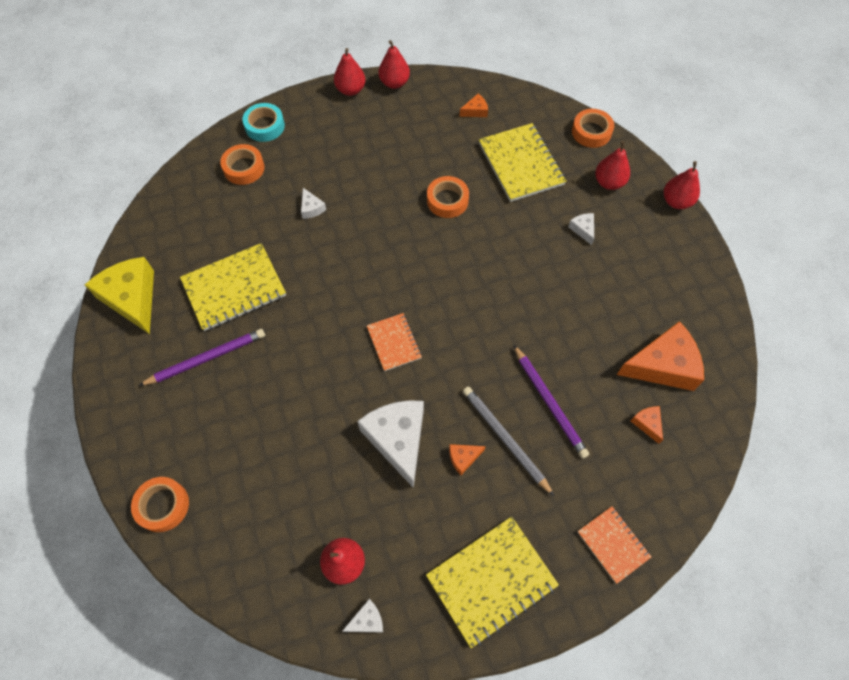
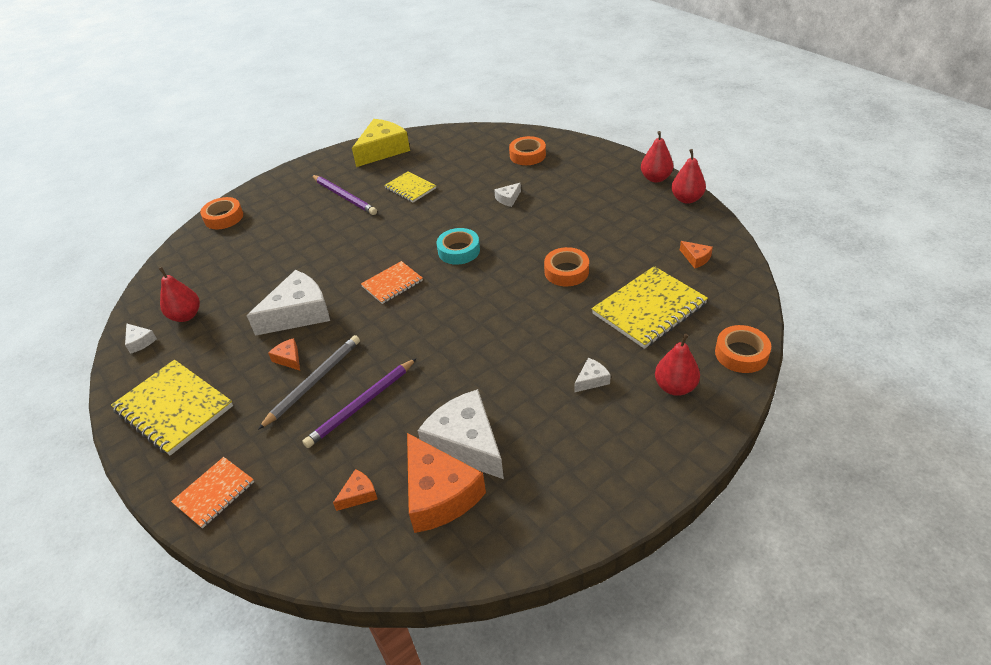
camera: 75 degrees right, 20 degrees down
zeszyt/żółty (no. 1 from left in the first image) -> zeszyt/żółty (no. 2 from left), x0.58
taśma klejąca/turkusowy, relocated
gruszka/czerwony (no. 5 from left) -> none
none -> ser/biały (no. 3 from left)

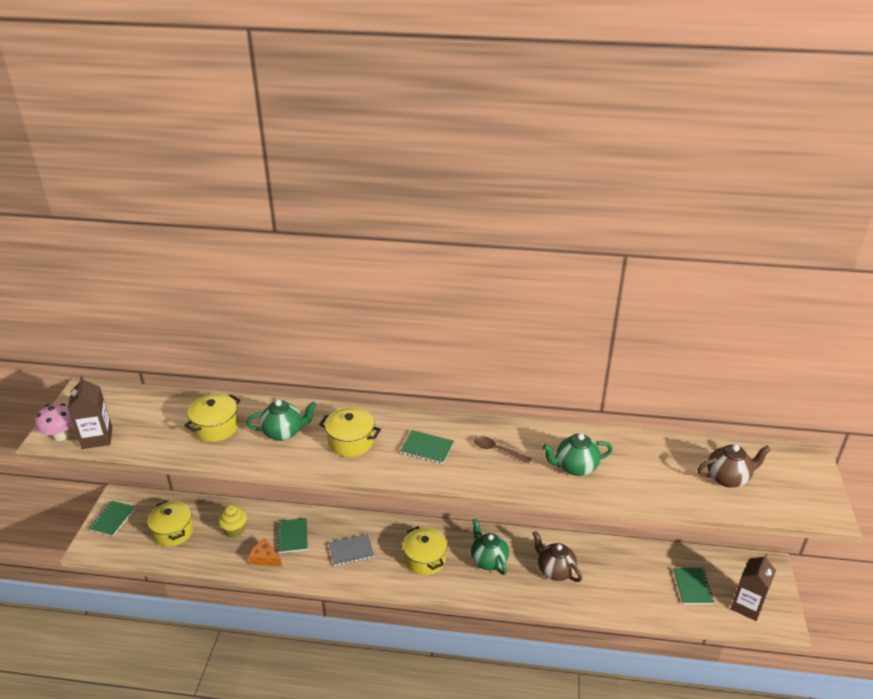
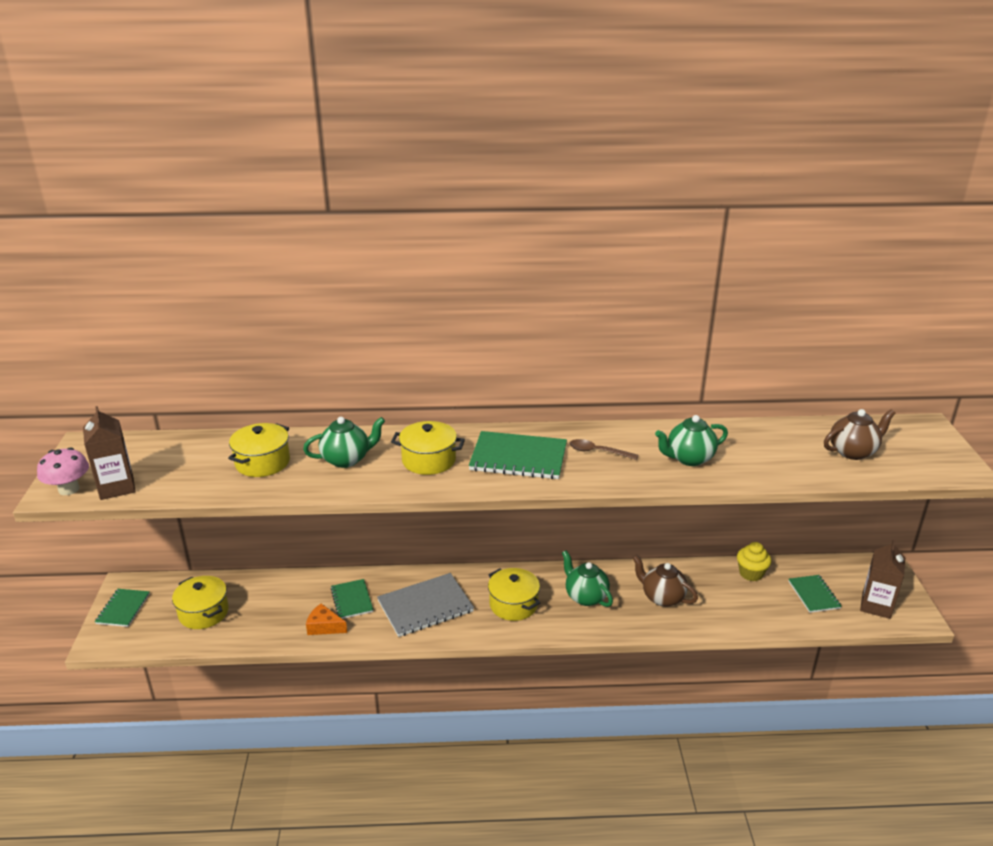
camera: 10 degrees left, 5 degrees down
muffinka/żółty, relocated
zeszyt/szary, x1.69
zeszyt/zielony (no. 3 from left), x1.69

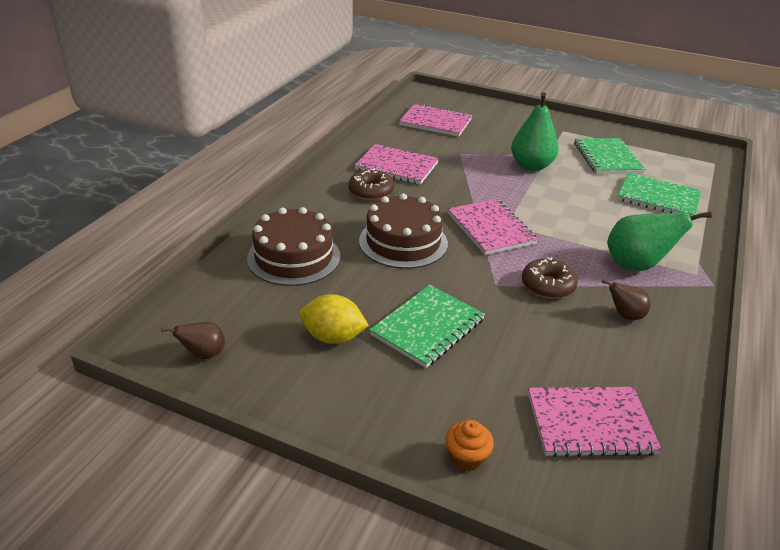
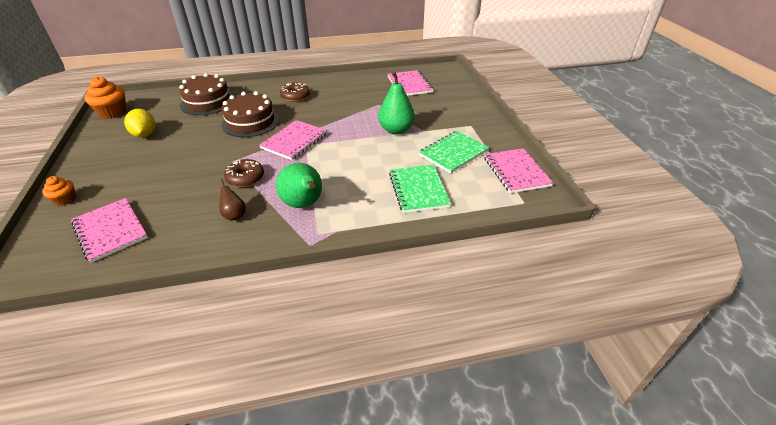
camera: 55 degrees right, 5 degrees up
gruszka/brązowy (no. 1 from left) -> muffinka/pomarańczowy (no. 2 from left)
zeszyt/różowy (no. 1 from left in the first image) -> zeszyt/różowy (no. 4 from left), relocated
zeszyt/zielony (no. 1 from left) -> none

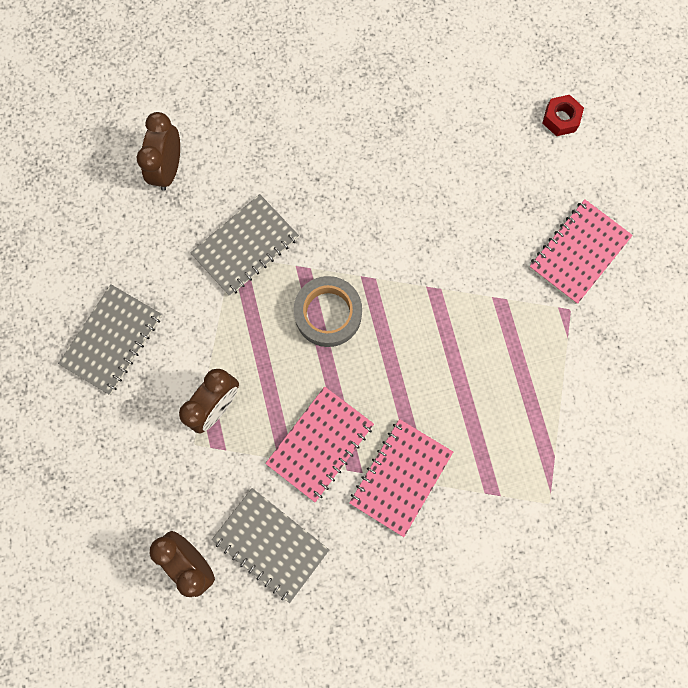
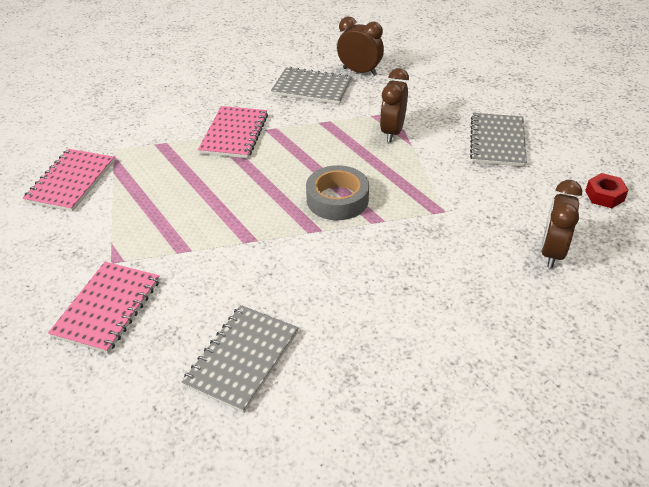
camera: 160 degrees right, 35 degrees down
budzik/brązowy (no. 1 from left in the first image) -> budzik/brązowy (no. 3 from left), 150 degrees counterclockwise
zeszyt/szary (no. 2 from left in the first image) -> zeszyt/szary (no. 1 from left), relocated
zeszyt/różowy (no. 1 from left), relocated
nakrętka/czerwony, relocated

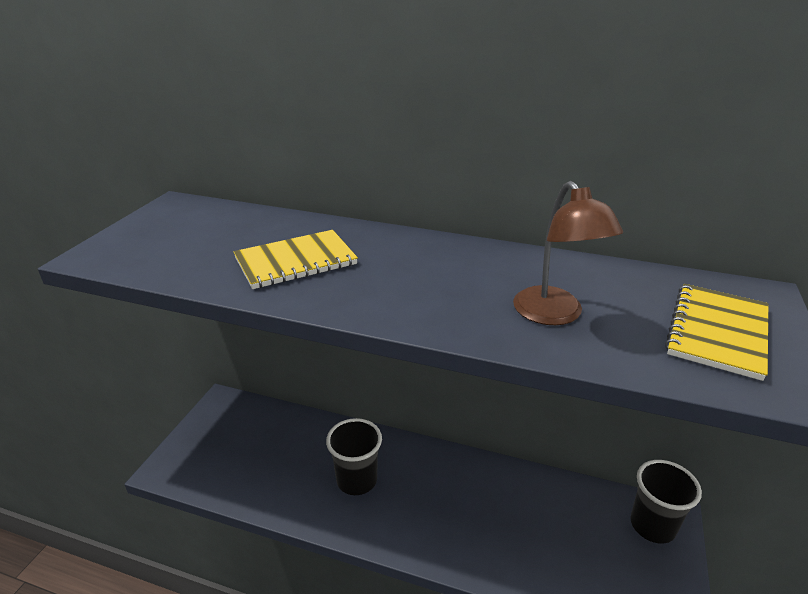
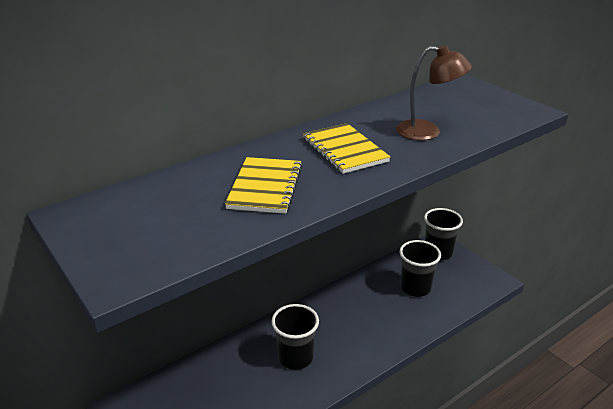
camera: 55 degrees left, 0 degrees up
zeszyt/żółty (no. 2 from left), relocated
none -> szklanka/czarny (no. 2 from left)

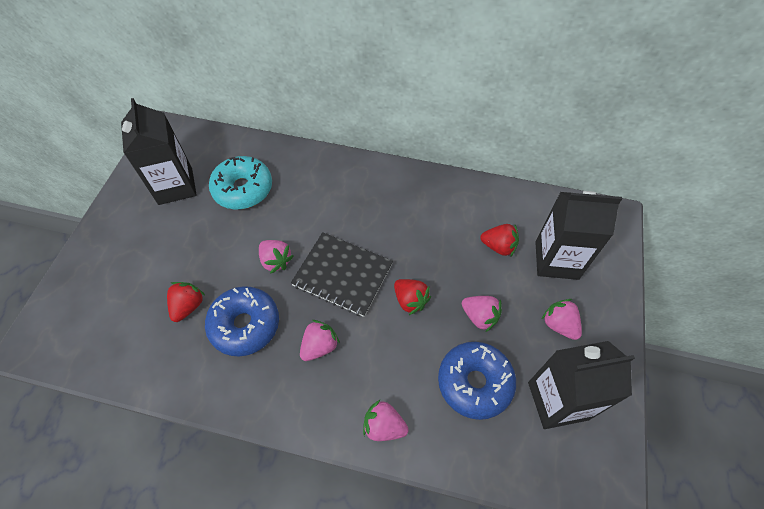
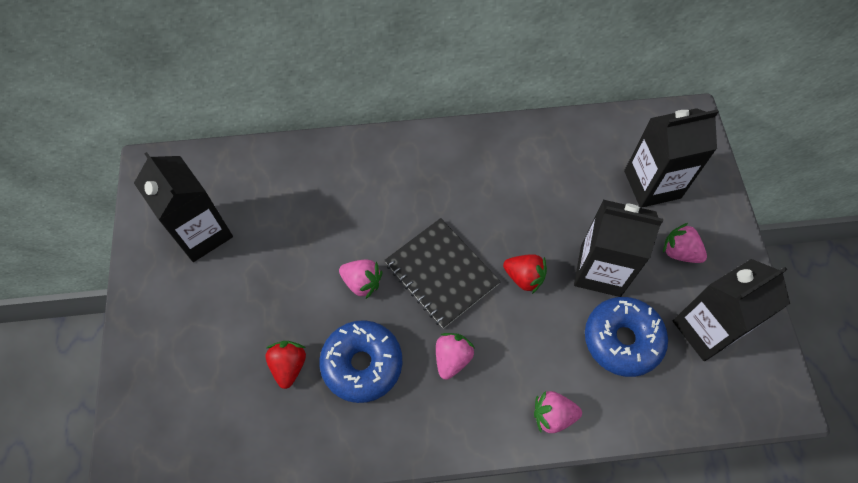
camera: 20 degrees left, 5 degrees up
donut/turkusowy -> none
zeszyt/czarny, 45 degrees clockwise
truskawka/różowy (no. 4 from left) -> karton mleka/czarny (no. 2 from left)
truskawka/czerwony (no. 3 from left) -> none

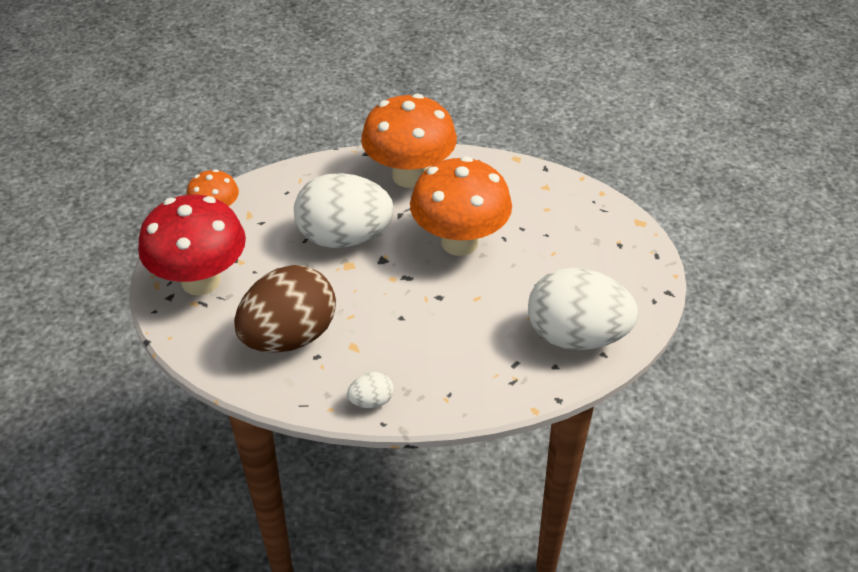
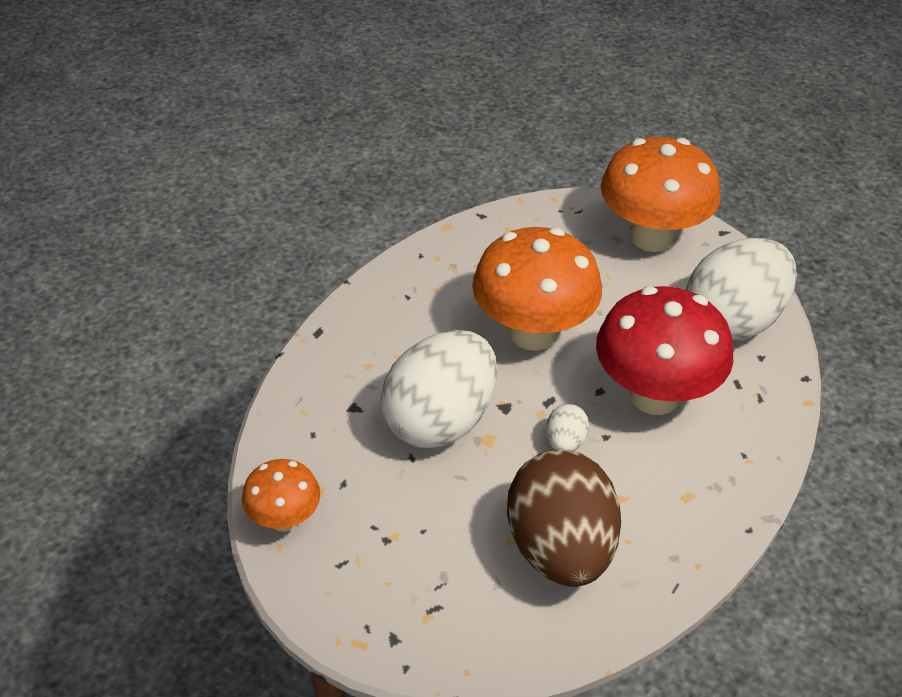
camera: 55 degrees left, 0 degrees up
grzyb/czerwony, relocated
jajko/biały (no. 2 from left), relocated
grzyb/pomarańczowy (no. 2 from left in the first image) -> grzyb/pomarańczowy (no. 3 from left), relocated

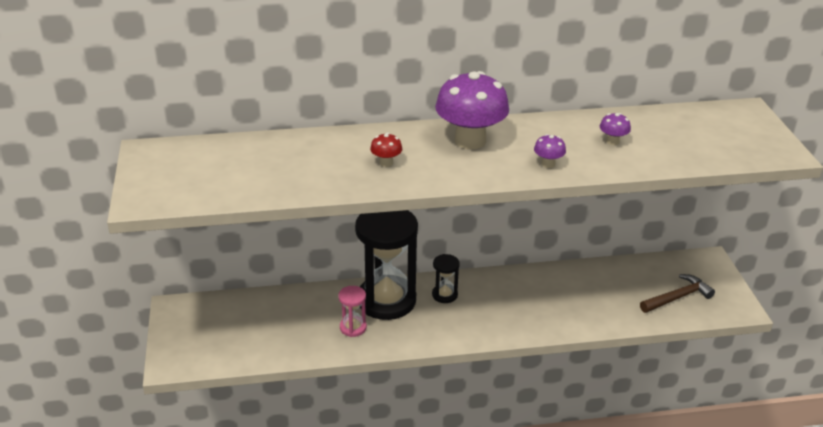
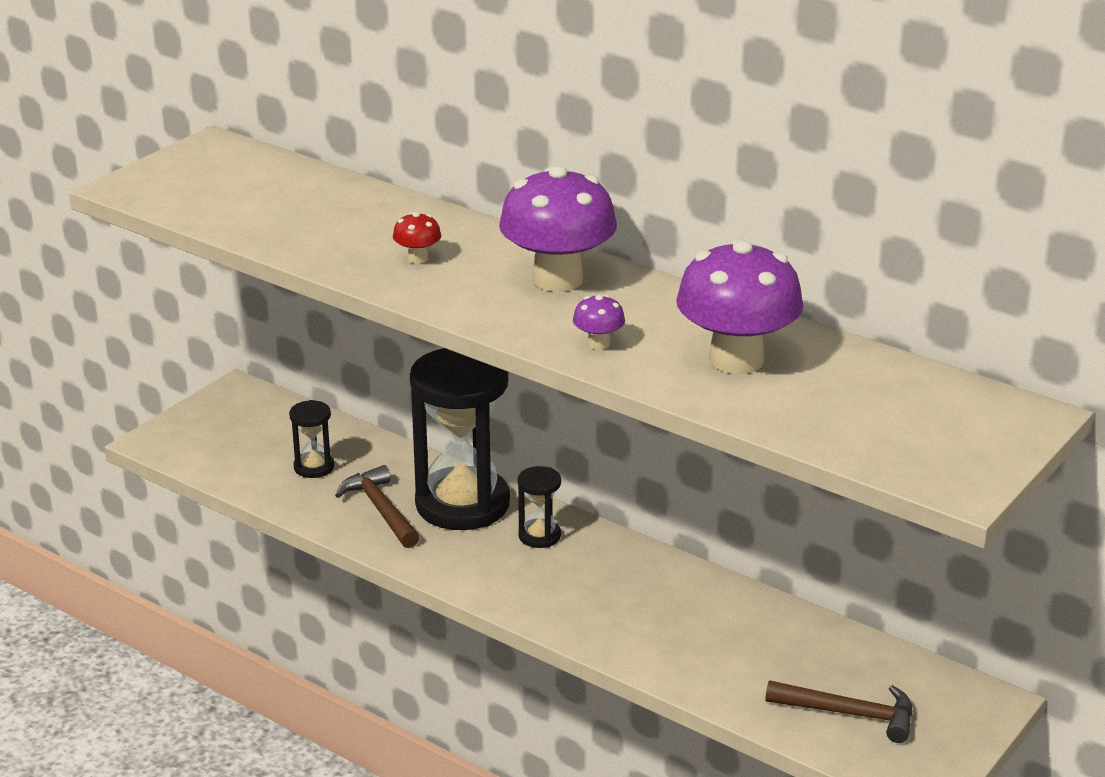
camera: 45 degrees right, 5 degrees down
klepsydra/różowy -> młotek/brązowy (no. 1 from left)
grzyb/fioletowy (no. 3 from left), x2.35
none -> klepsydra/czarny (no. 1 from left)

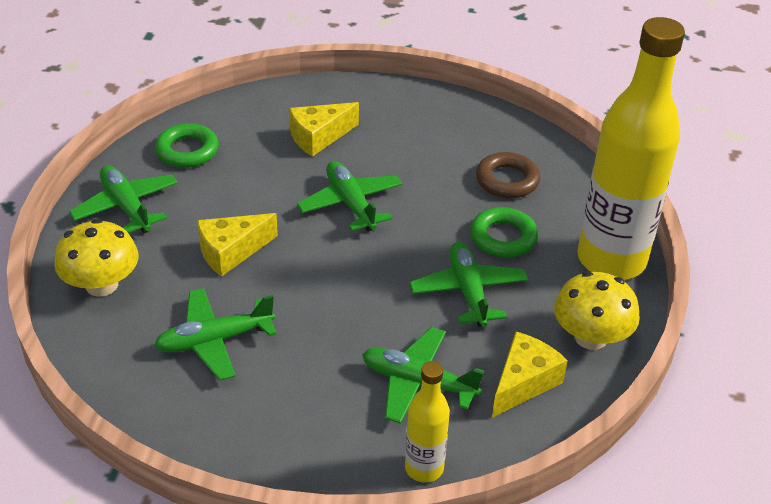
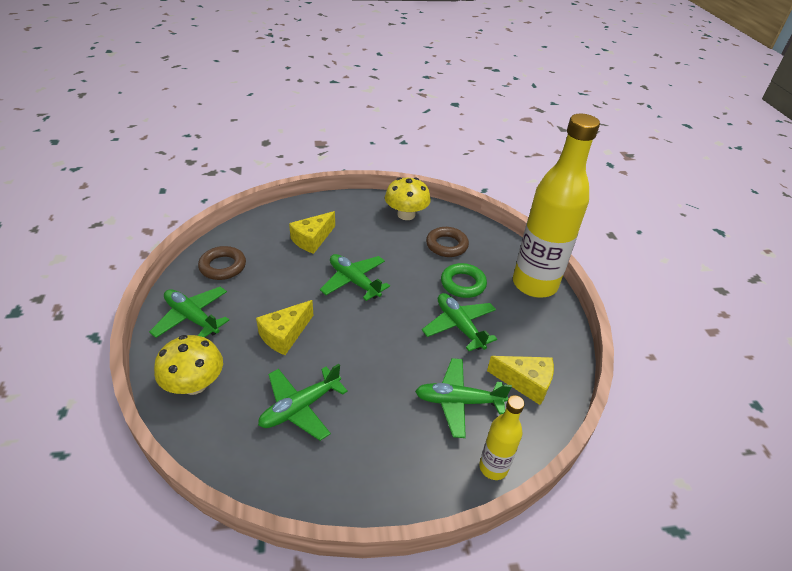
camera: 20 degrees left, 0 degrees up
pierścień/zielony (no. 1 from left) -> pierścień/brązowy (no. 1 from left)
ser/żółty (no. 3 from left), 90 degrees clockwise
grzyb/żółty (no. 2 from left), relocated

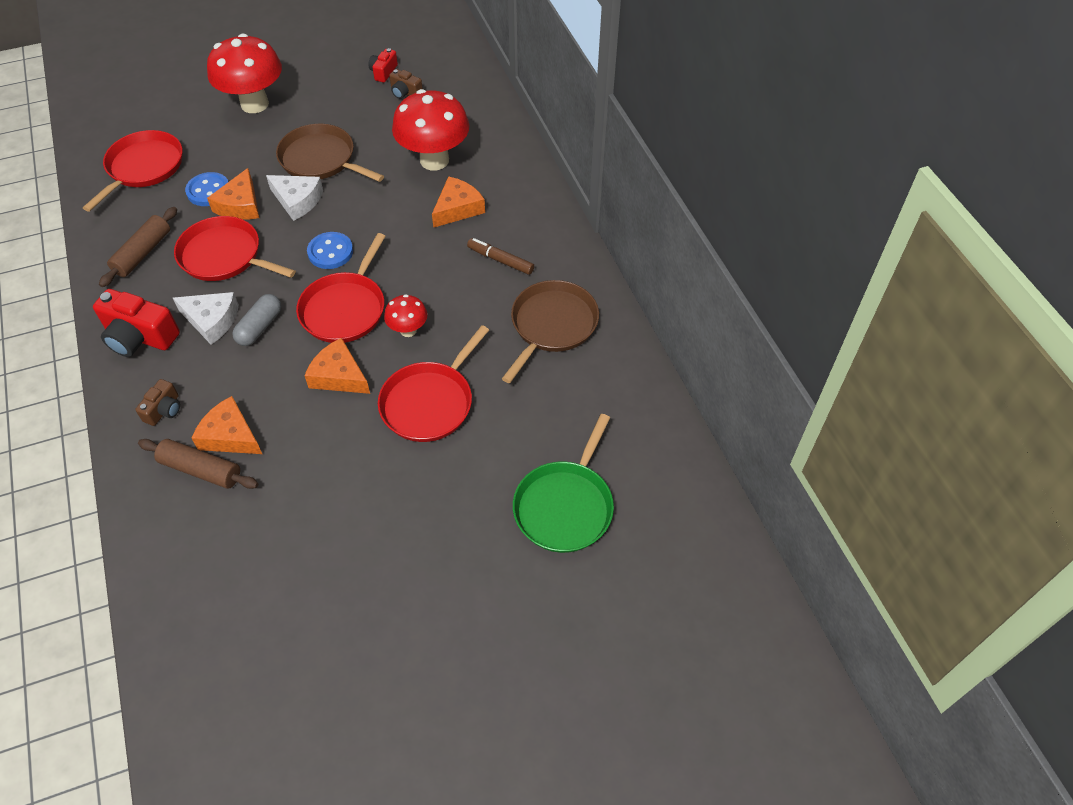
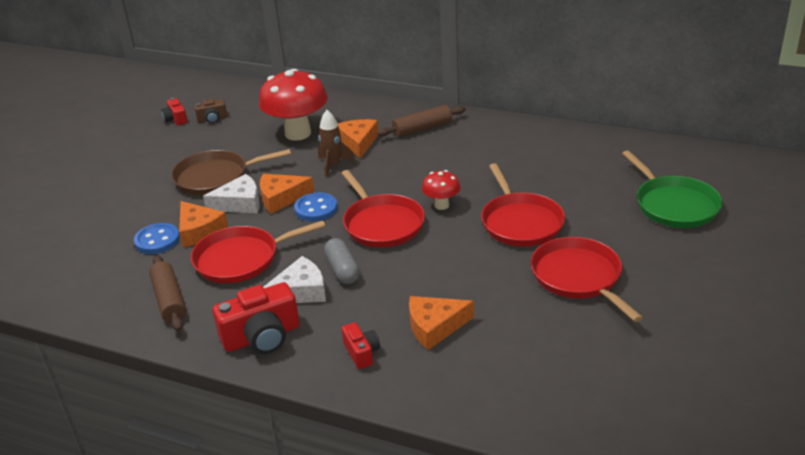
camera: 45 degrees left, 20 degrees down
patelnia/czerwony (no. 1 from left in the first image) -> patelnia/czerwony (no. 4 from left), relocated
aparat fotograficzny/brązowy (no. 1 from left) -> aparat fotograficzny/czerwony (no. 3 from left)
wałek do ciasta/brązowy (no. 2 from left), relocated
grzyb/czerwony (no. 1 from left) -> none
ser/pomarańczowy (no. 3 from left in the first image) -> ser/pomarańczowy (no. 2 from left), relocated
flamaster/brązowy -> none
patelnia/brązowy (no. 2 from left) -> none
none -> rakieta/brązowy

